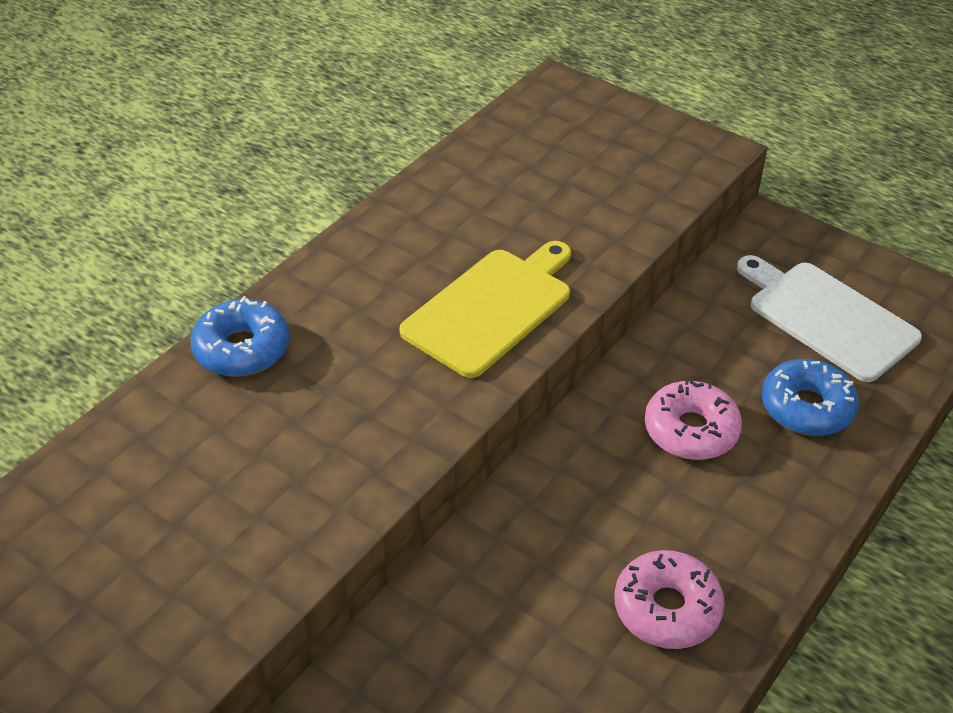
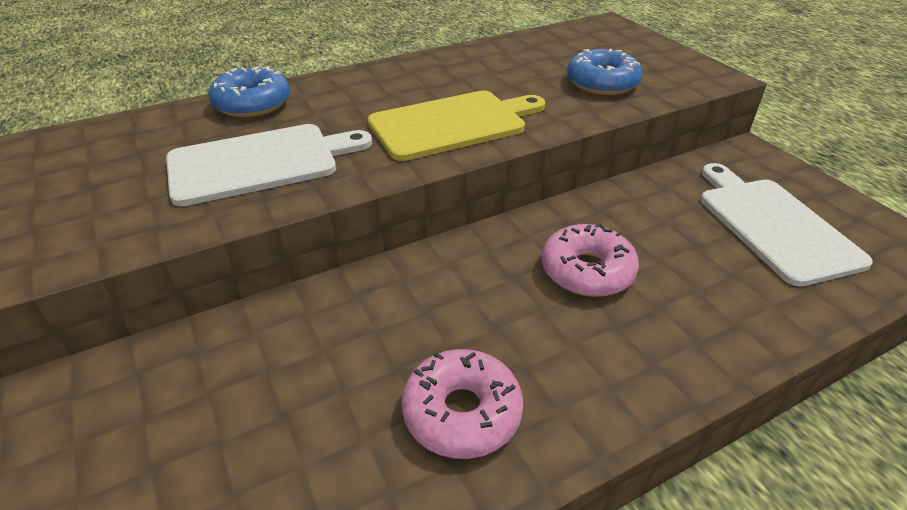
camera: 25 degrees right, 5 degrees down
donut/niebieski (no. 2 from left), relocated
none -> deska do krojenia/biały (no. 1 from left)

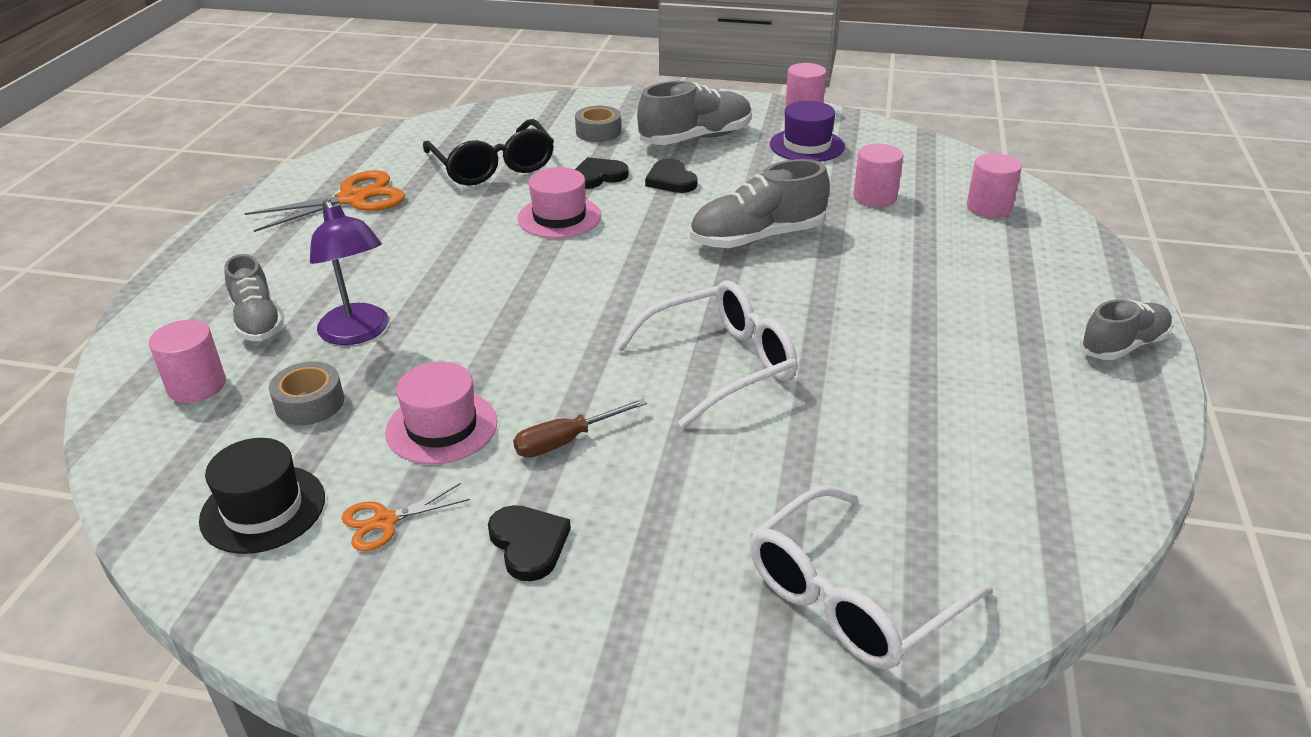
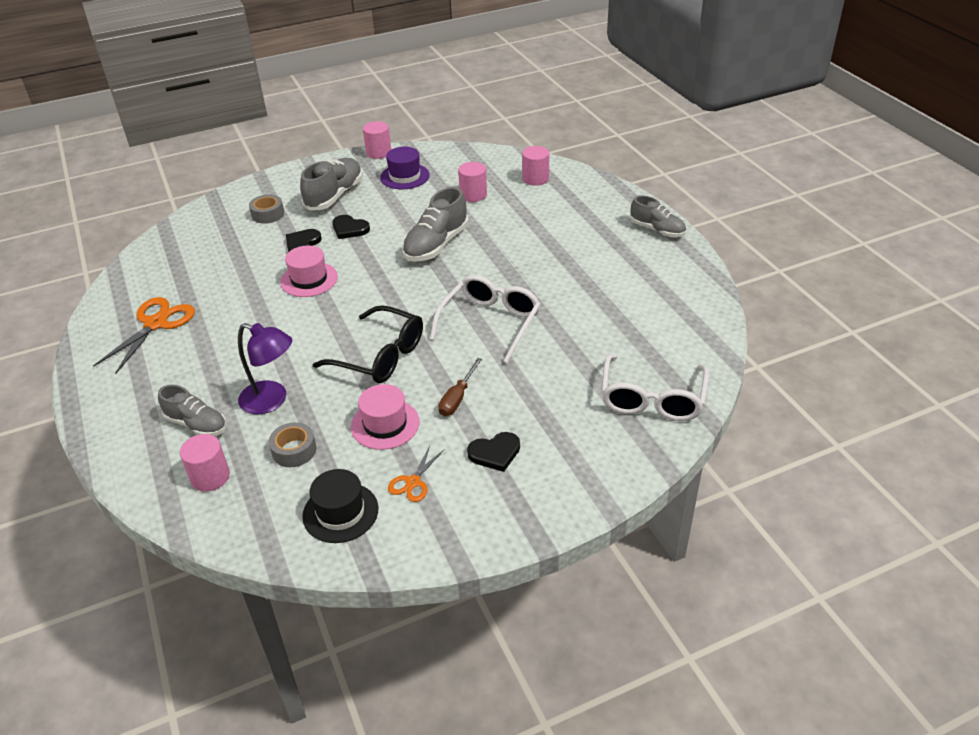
camera: 35 degrees left, 5 degrees up
okulary/czarny, relocated
serce/czarny (no. 1 from left in the first image) -> serce/czarny (no. 3 from left), 135 degrees clockwise
but/szary (no. 4 from left), 105 degrees clockwise

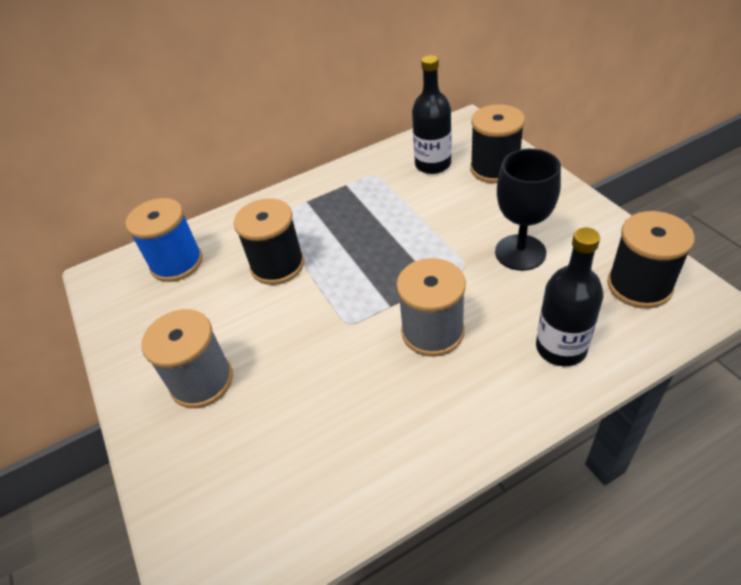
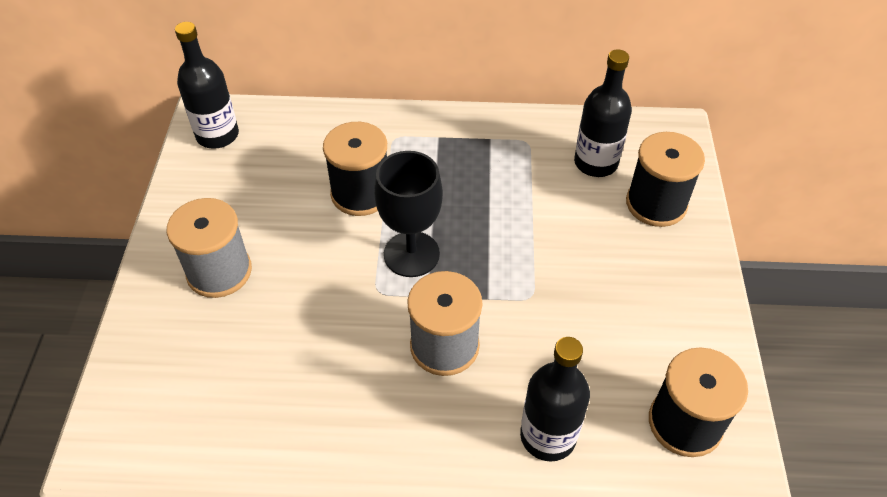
camera: 25 degrees right, 5 degrees up
szpulka/niebieski -> none
kielich/czarny, relocated
none -> butelka/czarny (no. 1 from left)

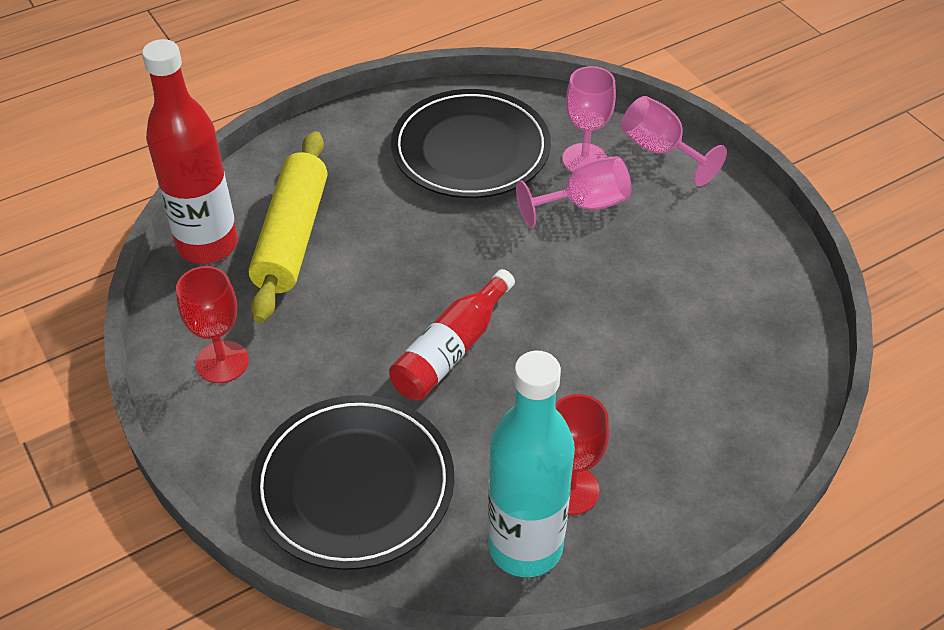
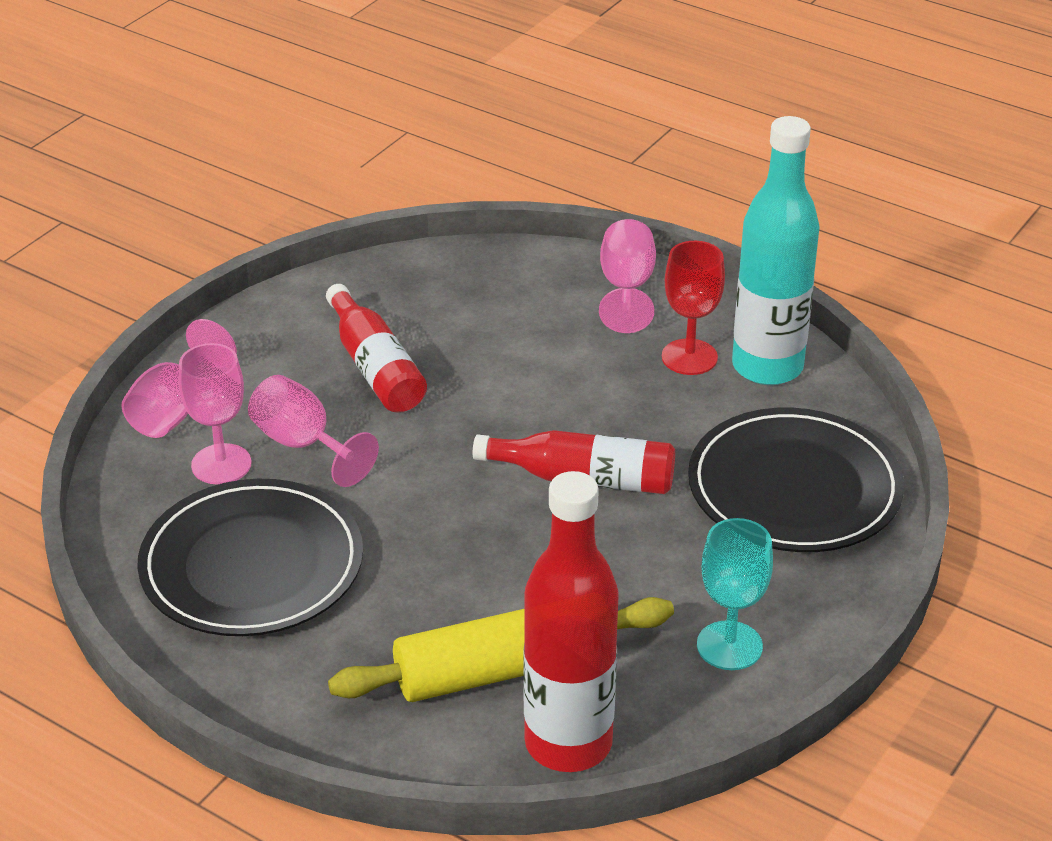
camera: 115 degrees left, 10 degrees down
kielich/czerwony (no. 1 from left) -> kielich/turkusowy
none -> butelka/czerwony (no. 1 from left)
none -> kielich/różowy (no. 4 from left)

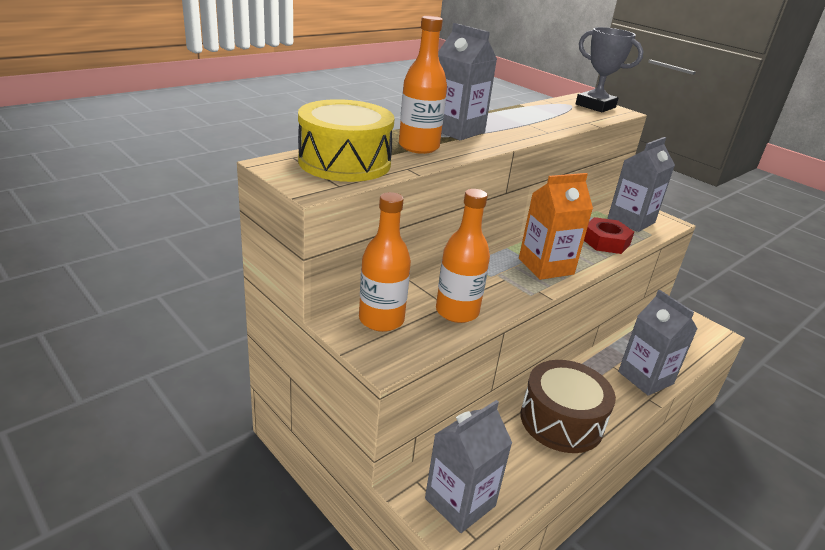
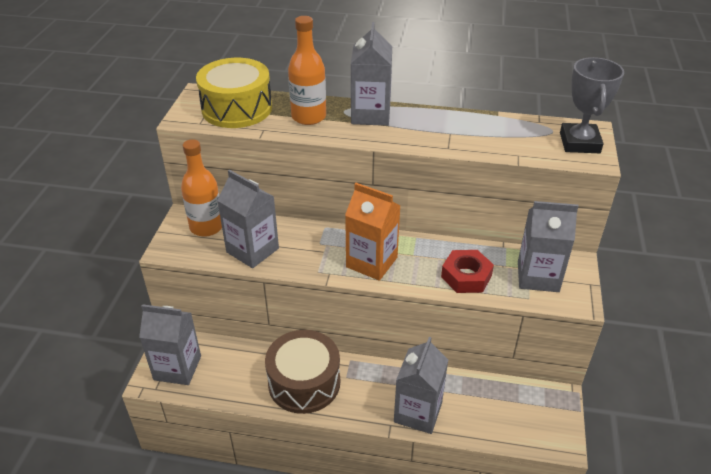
camera: 55 degrees right, 10 degrees up
butelka/pomarańczowy (no. 3 from left) -> karton mleka/szary (no. 2 from left)

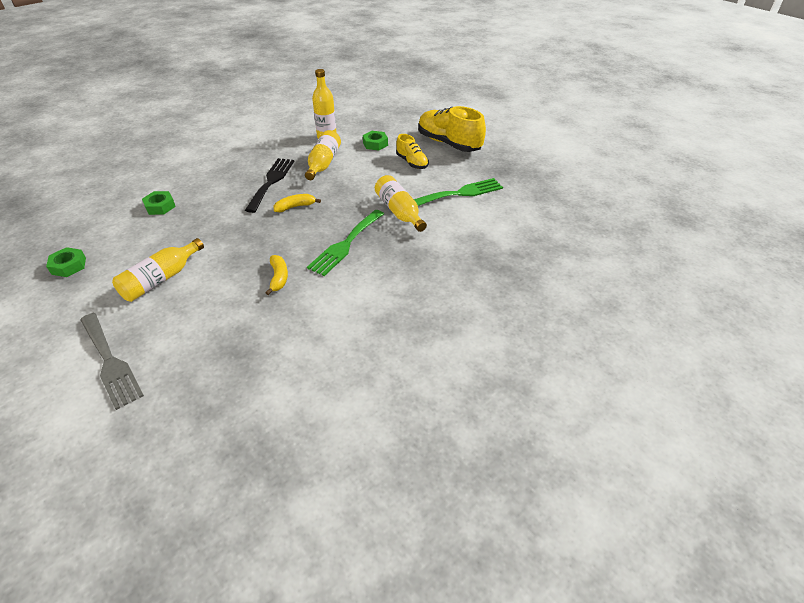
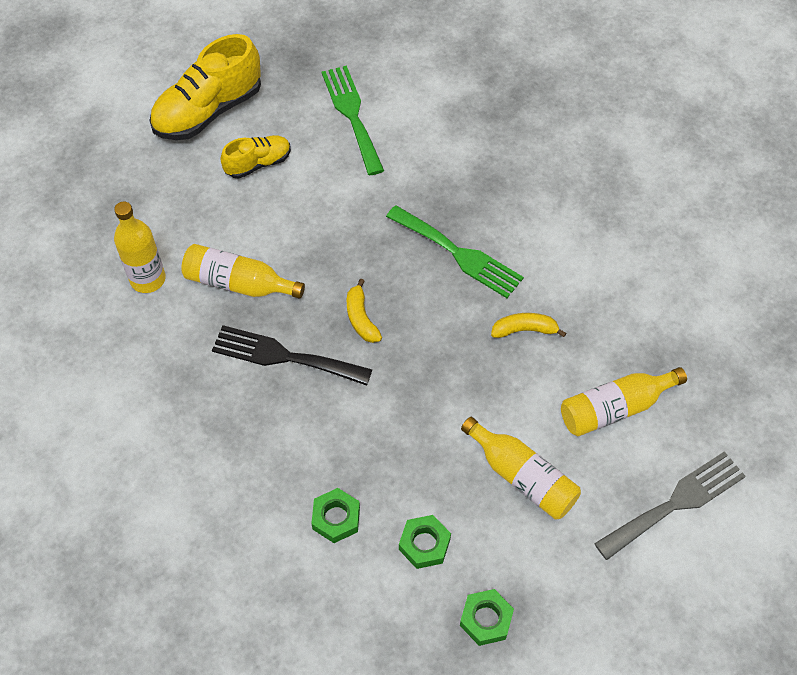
camera: 85 degrees left, 15 degrees up
nakrętka/zielony (no. 3 from left in the first image) -> nakrętka/zielony (no. 2 from left), relocated
butelka/żółty (no. 4 from left), relocated

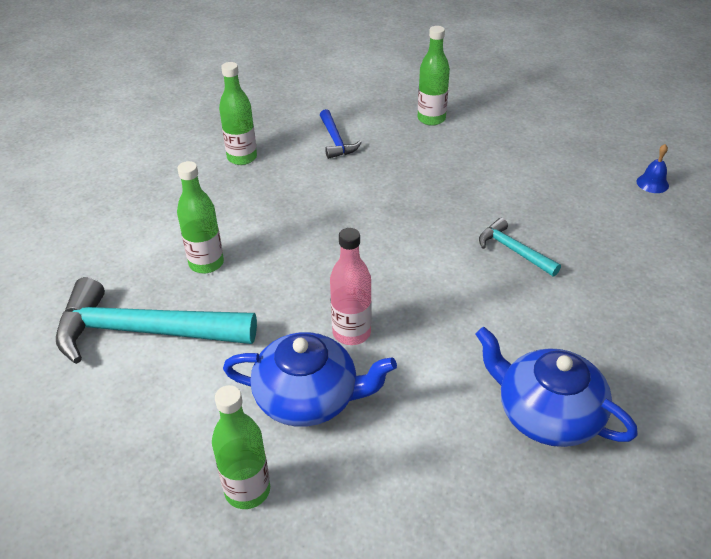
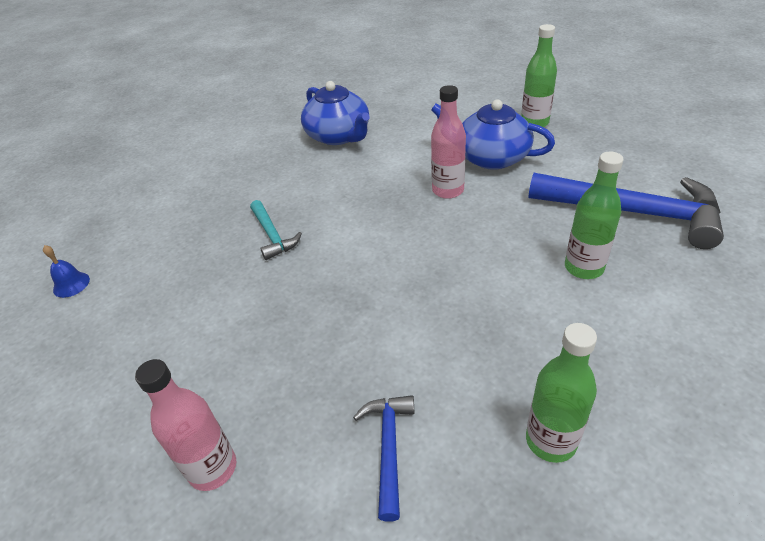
camera: 160 degrees left, 0 degrees up
młotek/turkusowy (no. 1 from left) -> młotek/niebieski (no. 2 from left)
butelka/zielony (no. 4 from left) -> butelka/różowy (no. 1 from left)

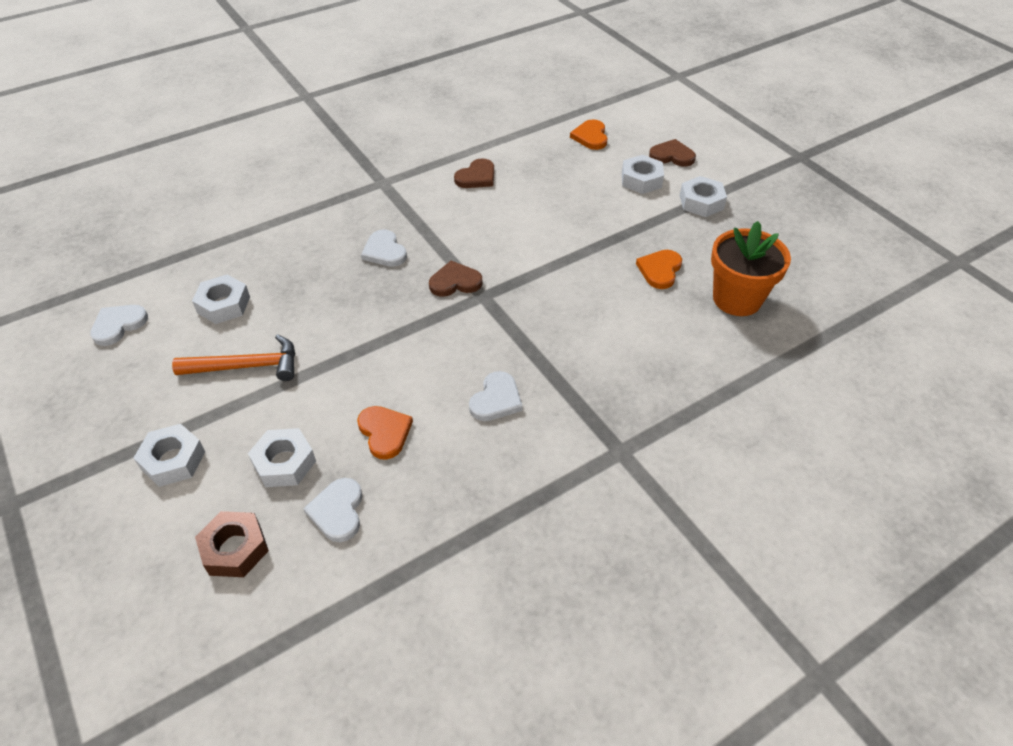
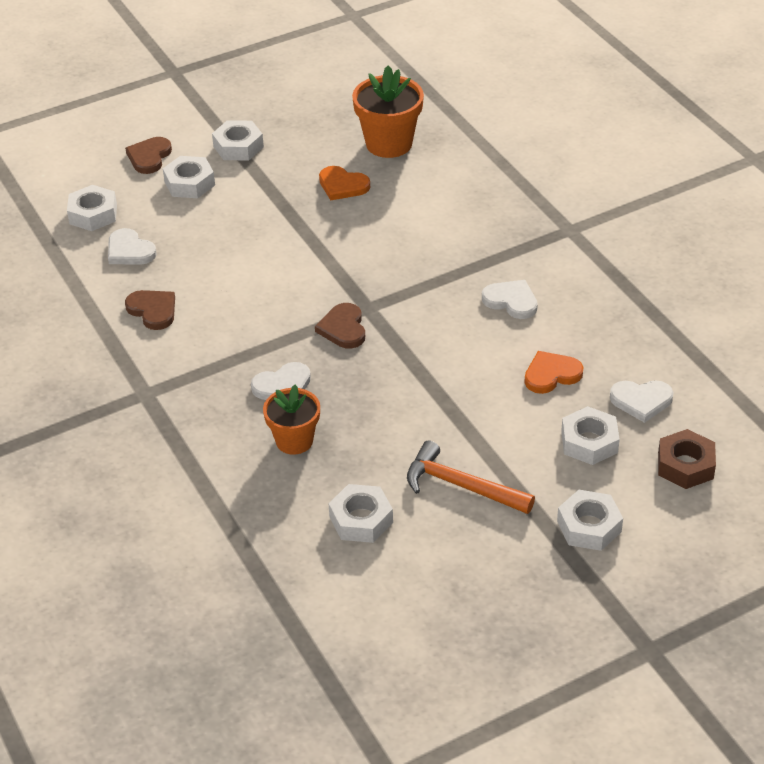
camera: 85 degrees left, 5 degrees down
serce/biały (no. 1 from left), relocated
młotek/pomarańczowy, 60 degrees counterclockwise
serce/pomarańczowy (no. 2 from left) -> nakrętka/biały (no. 1 from left)
none -> doniczka/pomarańczowy (no. 1 from left)

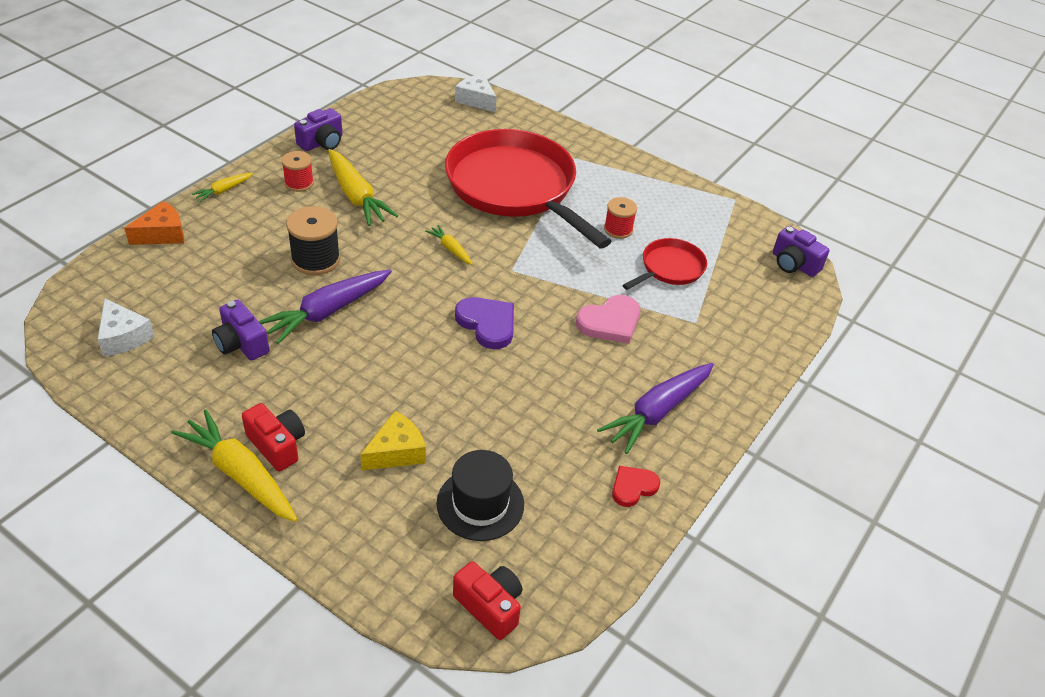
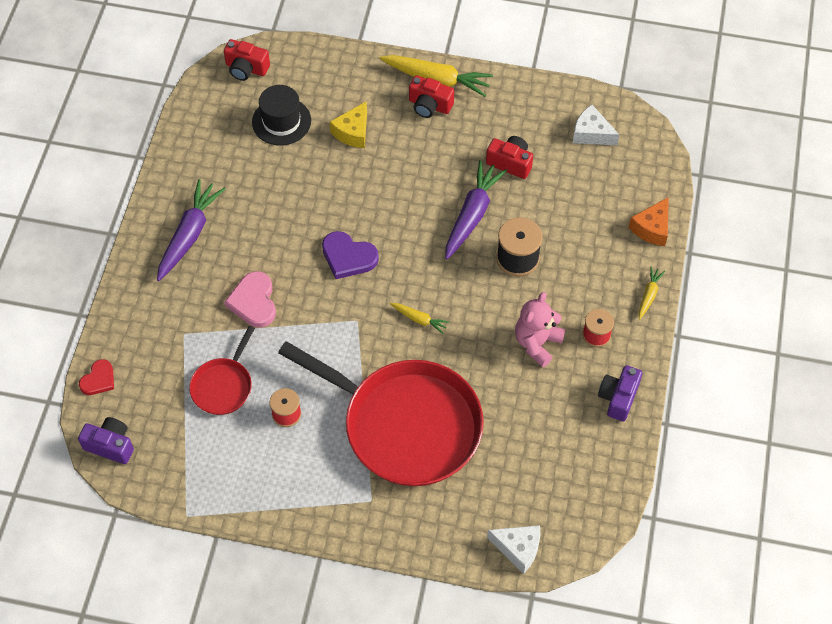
camera: 160 degrees right, 15 degrees up
aparat fotograficzny/fioletowy (no. 1 from left) -> aparat fotograficzny/czerwony (no. 3 from left)
marchewka/żółty (no. 3 from left) -> miś/różowy
serce/różowy, 45 degrees counterclockwise
serce/czerwony, relocated

